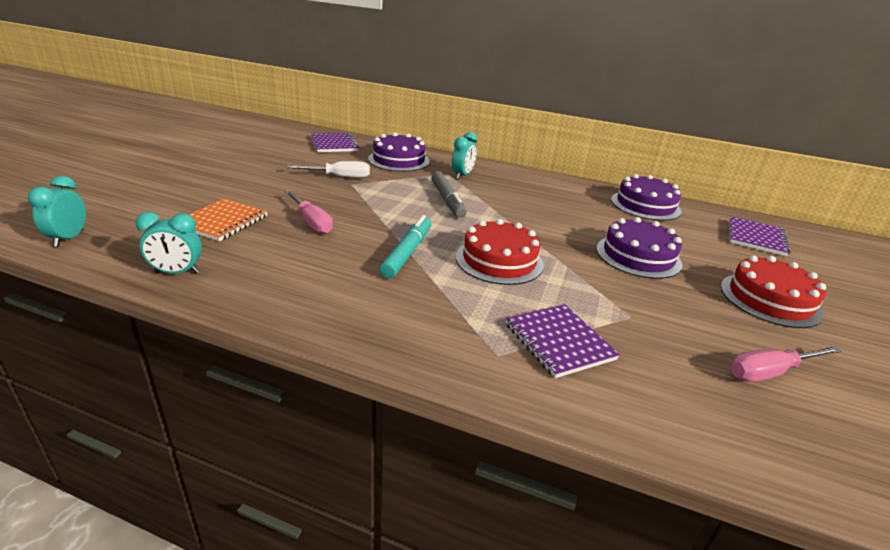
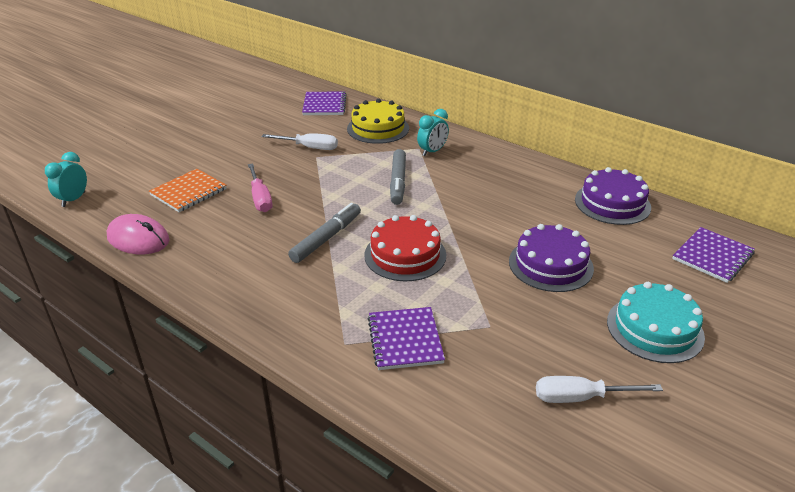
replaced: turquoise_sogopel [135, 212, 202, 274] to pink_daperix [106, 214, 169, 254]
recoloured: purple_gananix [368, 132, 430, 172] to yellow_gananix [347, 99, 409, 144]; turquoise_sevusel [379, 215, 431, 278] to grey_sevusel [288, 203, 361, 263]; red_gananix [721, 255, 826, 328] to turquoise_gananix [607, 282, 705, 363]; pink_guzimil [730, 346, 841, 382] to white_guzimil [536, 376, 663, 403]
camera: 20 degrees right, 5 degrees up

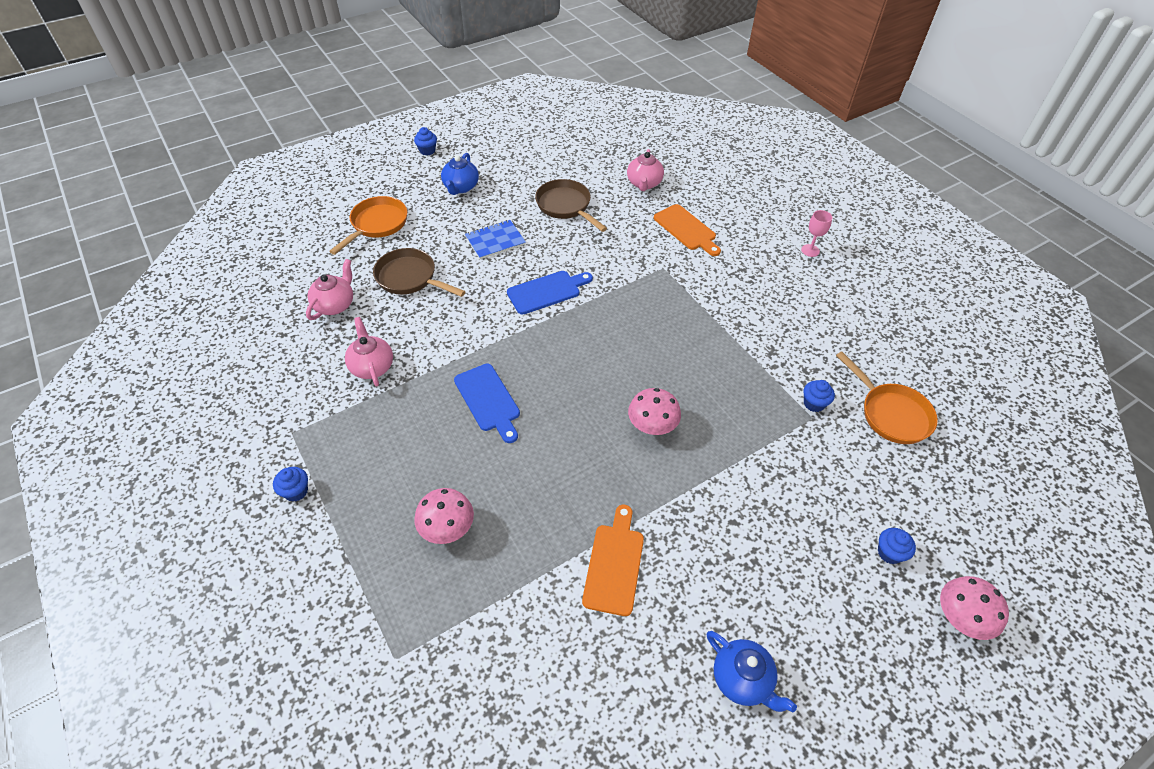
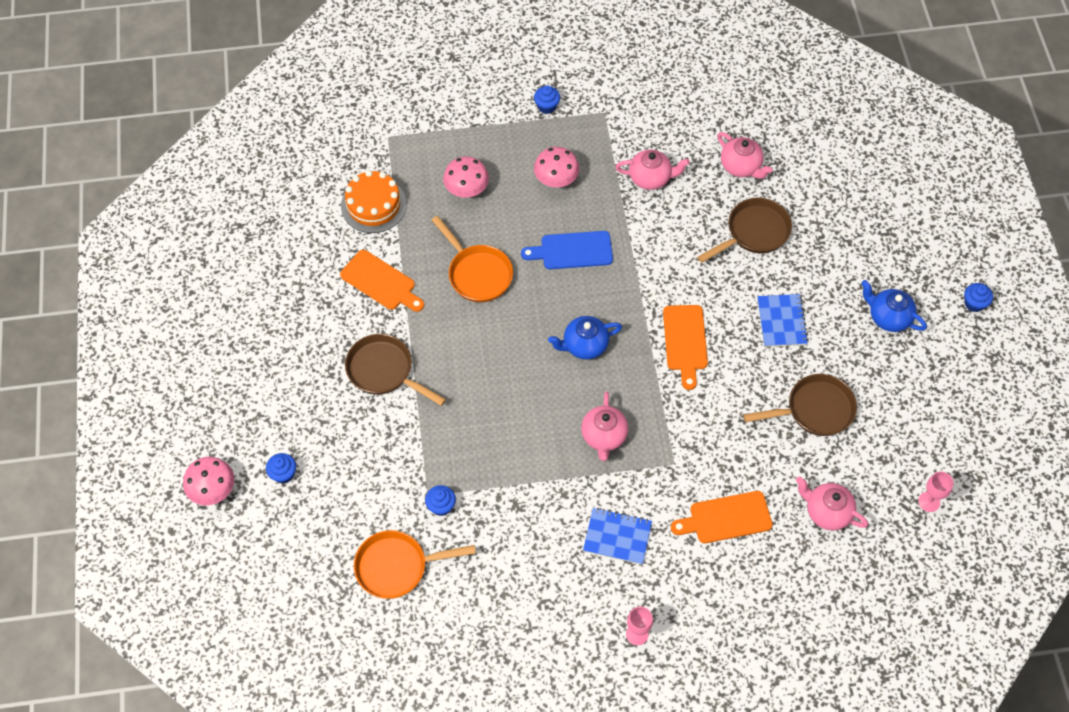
added: orange_gananix [341, 170, 407, 233]; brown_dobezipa [345, 334, 446, 406]; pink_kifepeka [581, 392, 628, 461]; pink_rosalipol [918, 472, 954, 512]; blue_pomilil [583, 508, 652, 565]
moved: orange_dobezipa [329, 196, 407, 255] to [432, 216, 513, 302]; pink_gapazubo [628, 388, 681, 435] to [534, 147, 579, 187]; blue_kifepeka [707, 631, 797, 712] to [548, 316, 622, 360]
recoloured: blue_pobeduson [507, 271, 593, 315] to orange_pobeduson [663, 305, 708, 390]
camera: 115 degrees right, 10 degrees up

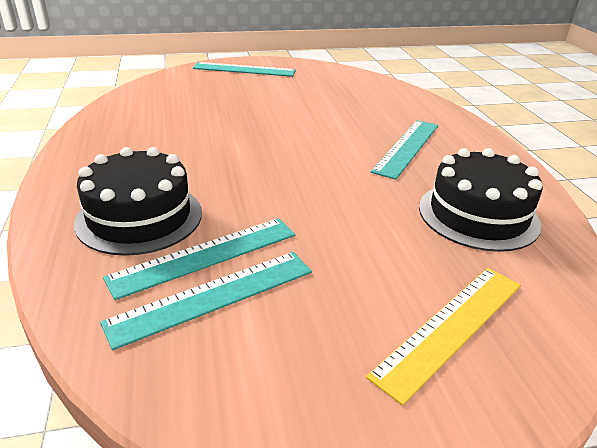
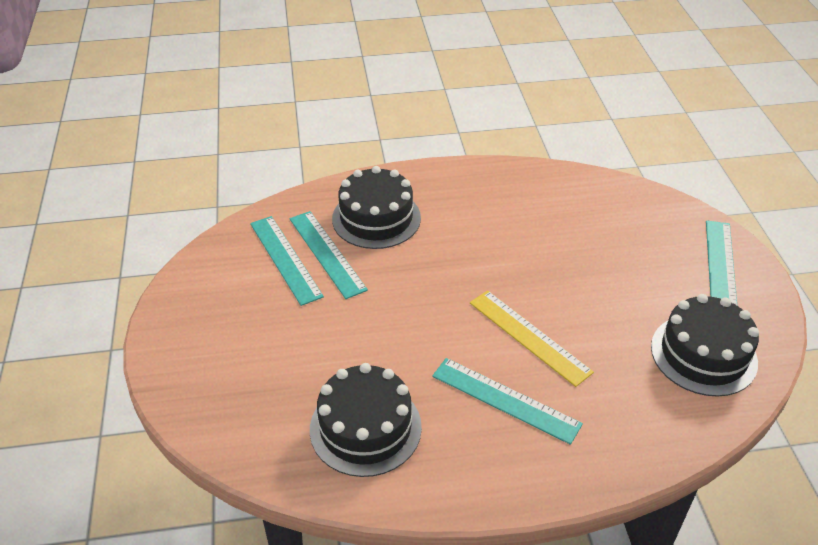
added: black_gananix [651, 294, 759, 397]
moved: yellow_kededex [366, 268, 521, 406] to [470, 290, 594, 387]
camera: 95 degrees right, 10 degrees up

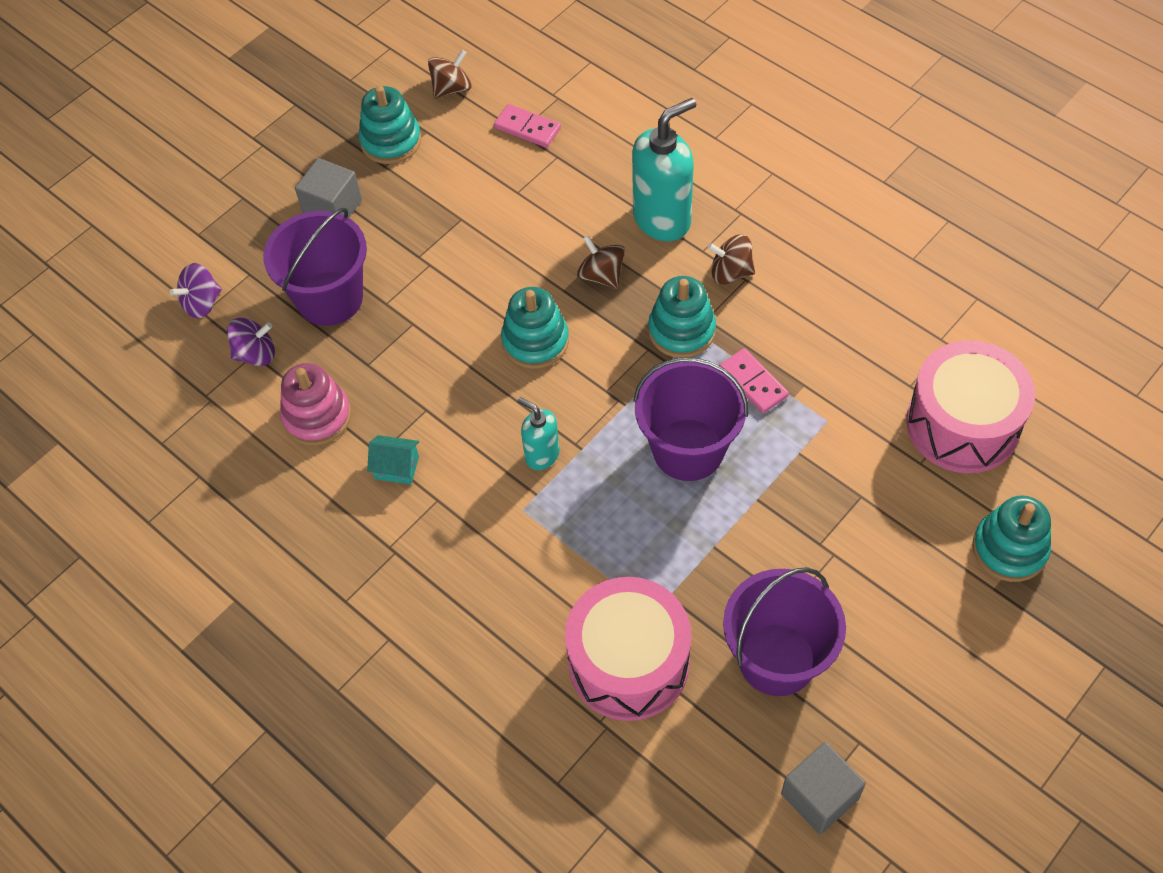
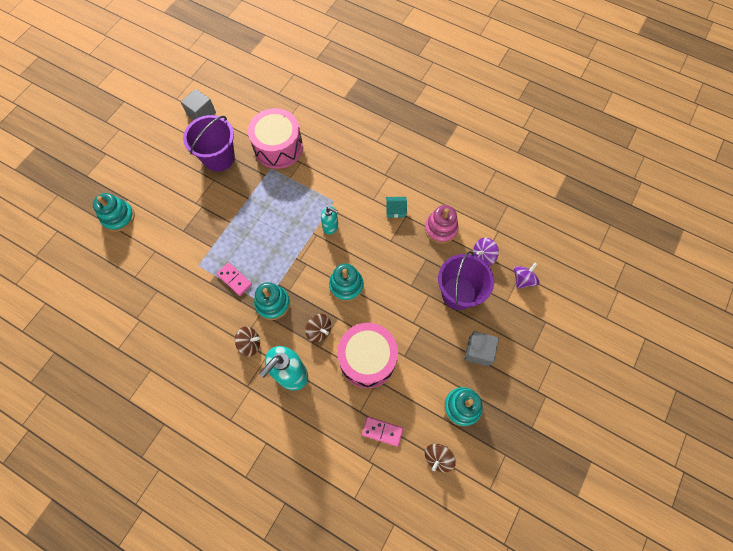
removed: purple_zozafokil [633, 357, 748, 481]
moved: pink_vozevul [906, 340, 1035, 473] to [337, 323, 398, 388]
camera: 165 degrees right, 10 degrees up

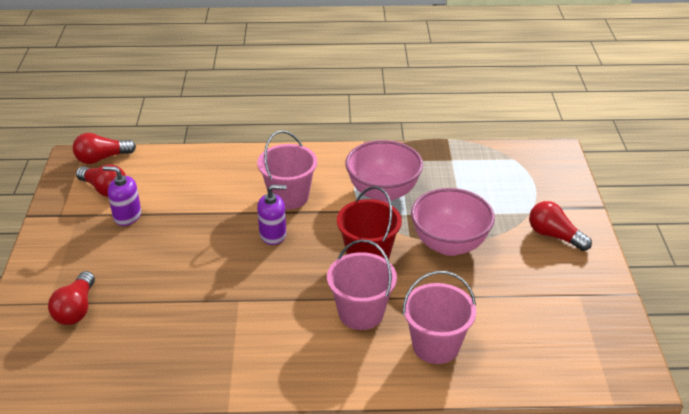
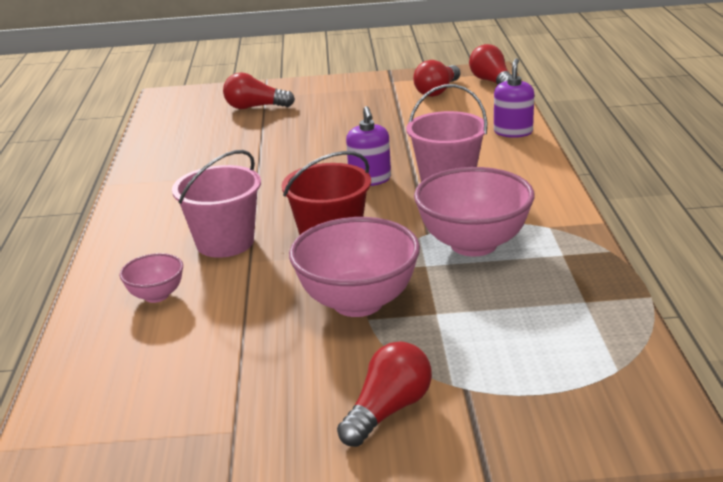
moved: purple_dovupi [103, 166, 141, 226] to [494, 58, 534, 138]
replaced: pink_zozafokil [402, 271, 476, 364] to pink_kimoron [120, 253, 183, 303]
camera: 90 degrees right, 10 degrees down

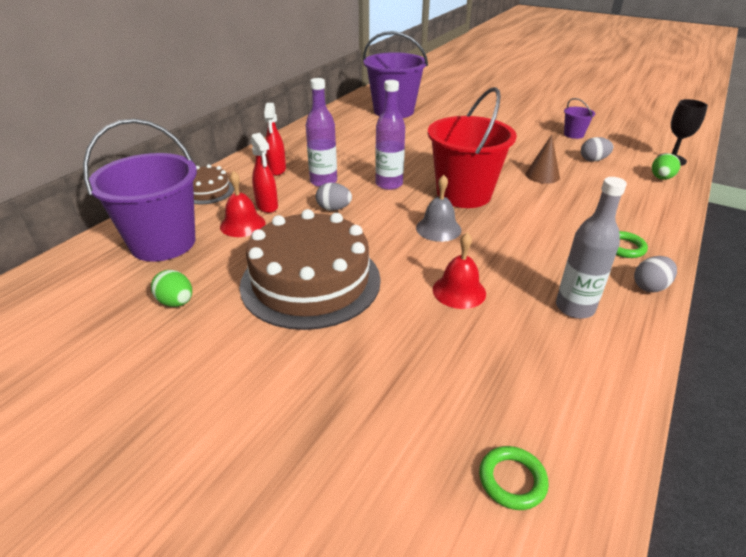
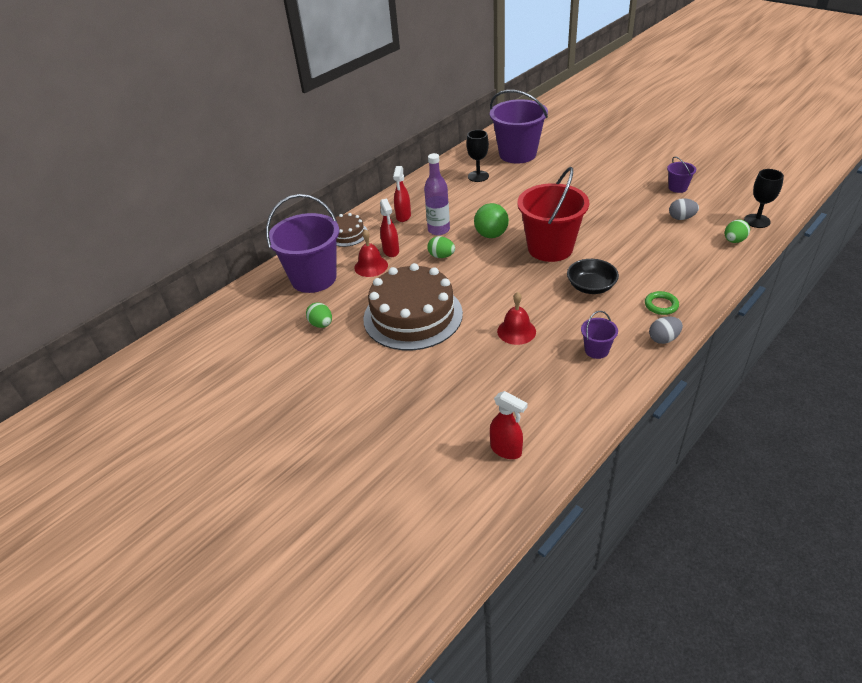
removed: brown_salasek [526, 135, 560, 184]; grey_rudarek [416, 175, 461, 242]
added: black_rosalipol [467, 130, 489, 182]; black_kimoron [567, 259, 619, 294]
replaced: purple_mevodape [375, 80, 405, 190] to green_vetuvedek [474, 203, 509, 238]; grey_mevodape [556, 177, 627, 319] to purple_zozafokil [581, 311, 618, 359]; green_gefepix [479, 446, 549, 510] to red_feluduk [490, 391, 528, 459]
recoloured: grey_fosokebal [315, 183, 352, 211] to green_fosokebal [427, 236, 455, 258]
camera: 15 degrees right, 5 degrees up

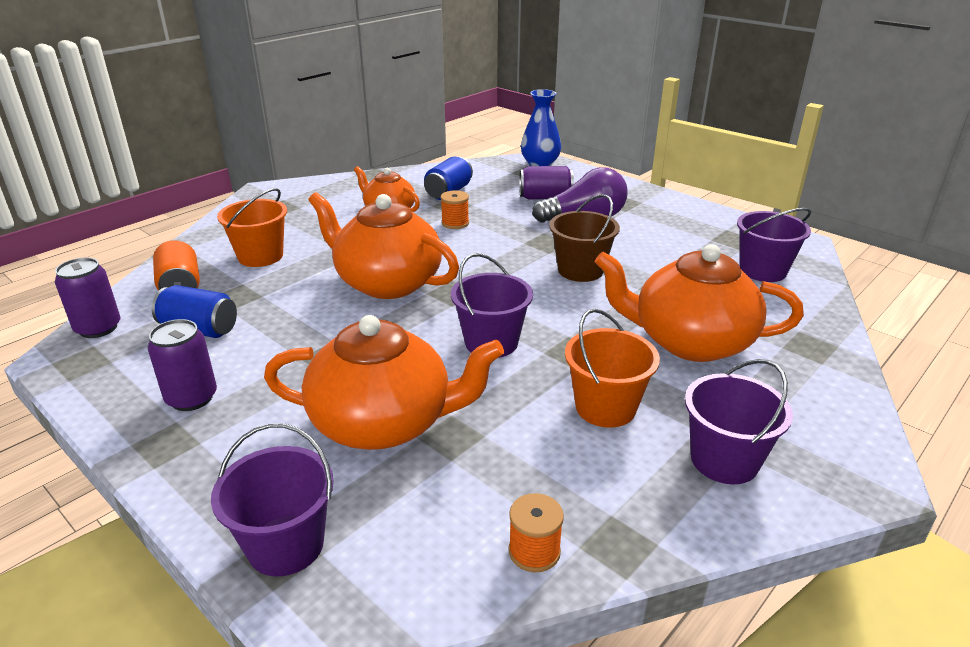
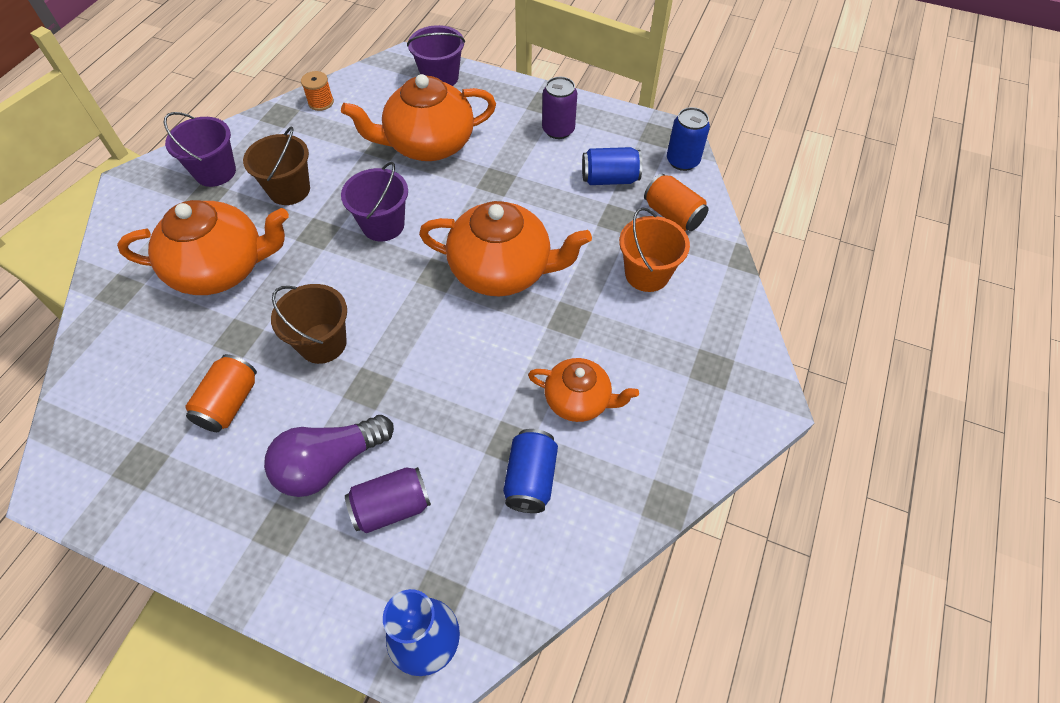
removed: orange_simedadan [441, 190, 469, 229]; purple_zozafokil [737, 208, 812, 282]
added: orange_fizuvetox [185, 354, 257, 432]
recoloured: purple_fizuvetox [55, 257, 120, 338] to blue_fizuvetox [667, 107, 710, 171]; orange_zozafokil [565, 309, 660, 428] to brown_zozafokil [243, 126, 310, 205]
camera: 160 degrees right, 25 degrees up

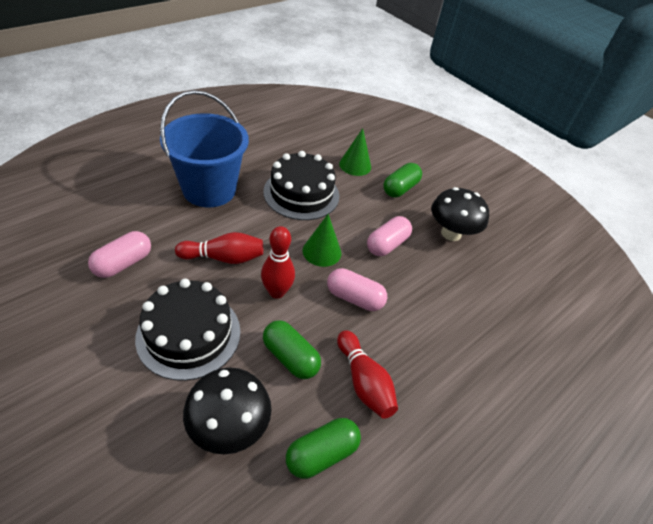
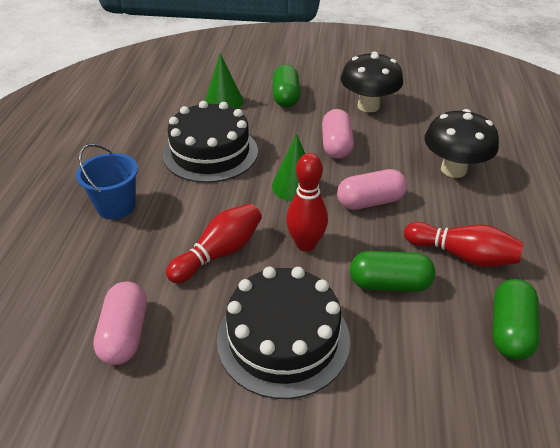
moved: black_gapazubo [183, 368, 271, 454] to [424, 109, 499, 178]
resized: blue_zozafokil [160, 90, 249, 207] = [76, 144, 138, 220] x0.54
camera: 35 degrees left, 5 degrees down

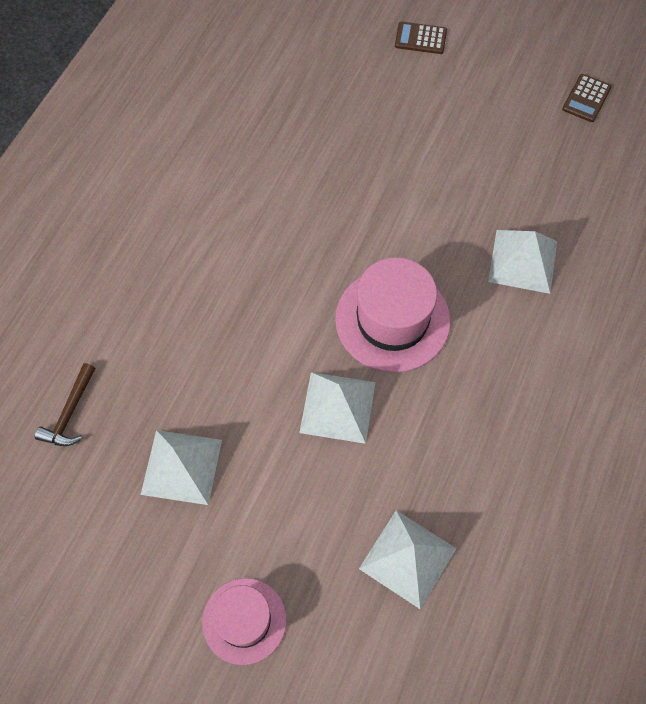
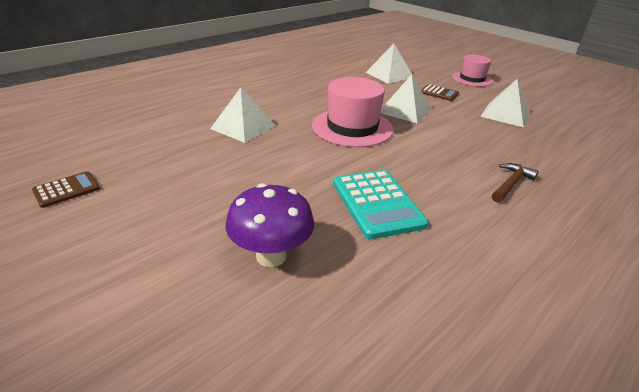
added: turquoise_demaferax [333, 170, 428, 239]; purple_gapazubo [226, 183, 314, 267]
moved: brown_demaferax [395, 22, 447, 54] to [421, 84, 459, 101]; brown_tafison [35, 363, 95, 446] to [492, 163, 539, 203]
camera: 160 degrees left, 30 degrees down

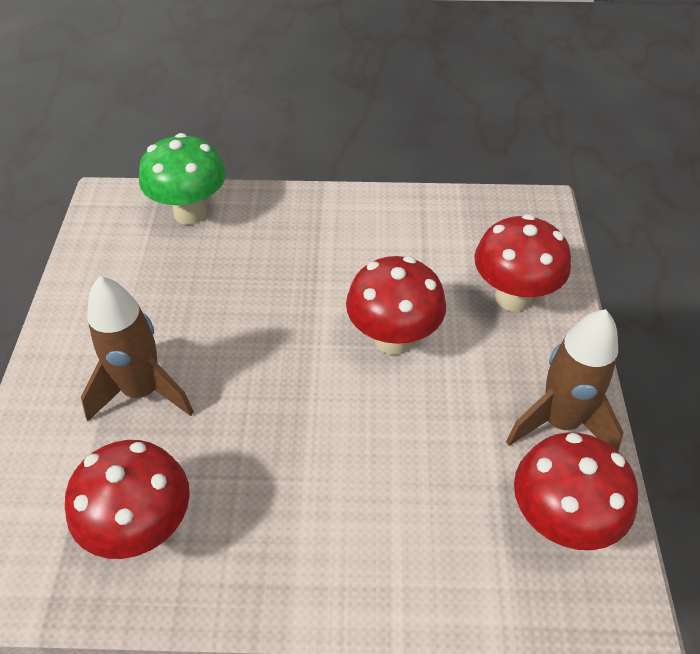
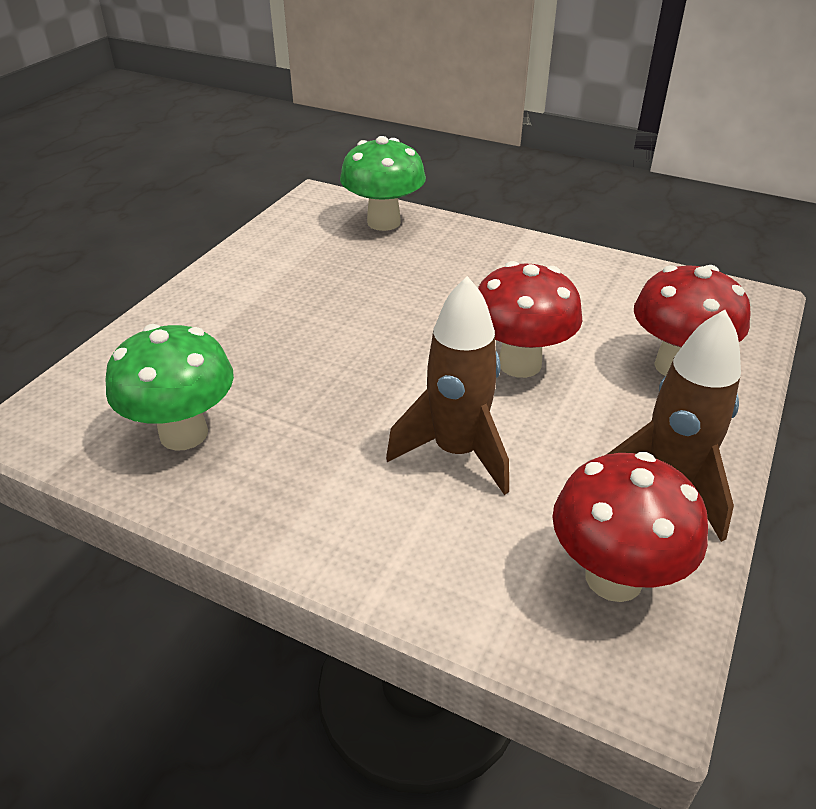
moved: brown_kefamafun [81, 276, 194, 421] to [386, 276, 509, 495]
recoloured: red_gapazubo [65, 440, 190, 559] to green_gapazubo [105, 324, 234, 451]
camera: 25 degrees right, 10 degrees down

